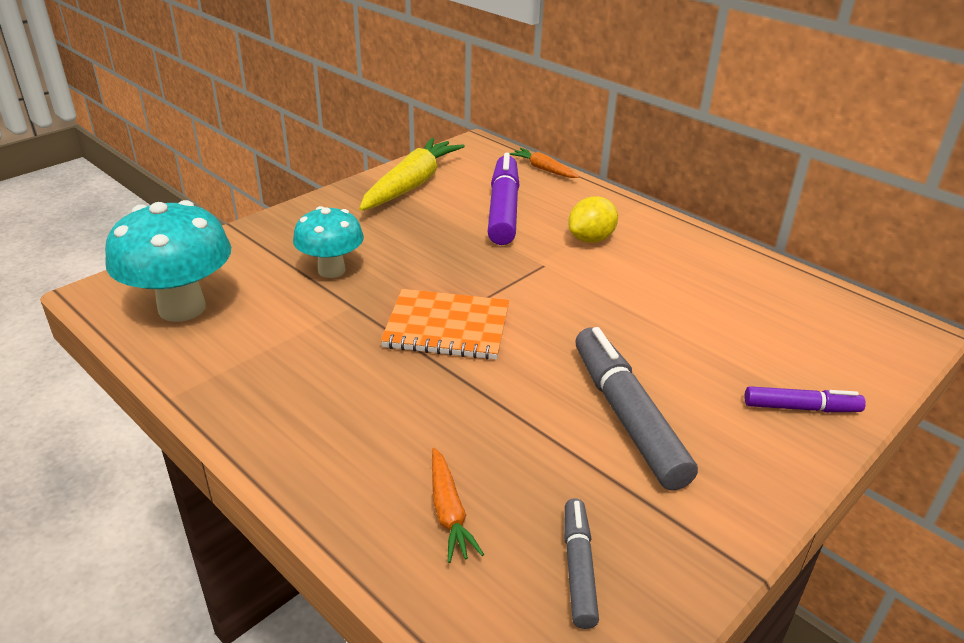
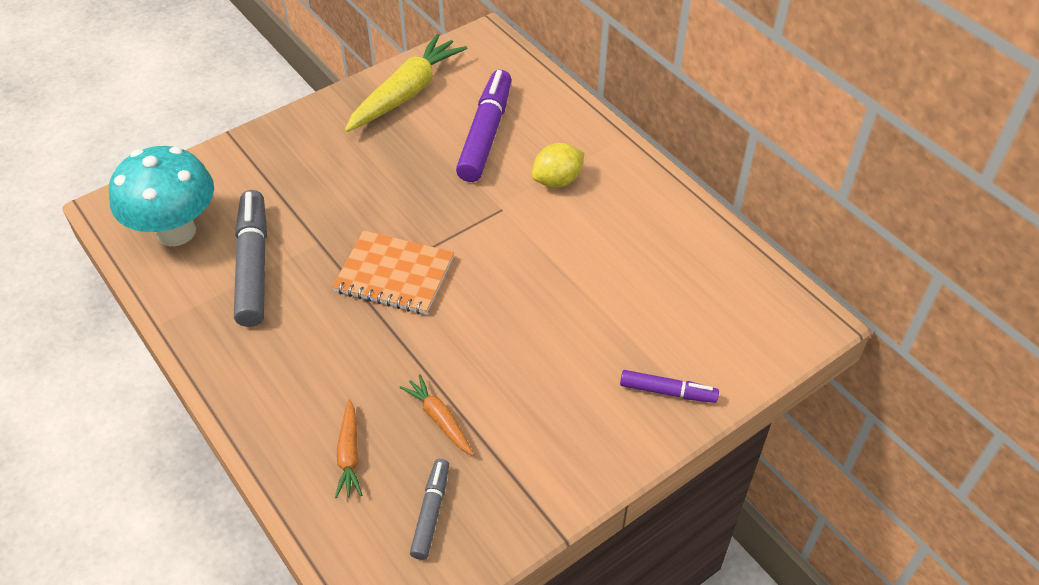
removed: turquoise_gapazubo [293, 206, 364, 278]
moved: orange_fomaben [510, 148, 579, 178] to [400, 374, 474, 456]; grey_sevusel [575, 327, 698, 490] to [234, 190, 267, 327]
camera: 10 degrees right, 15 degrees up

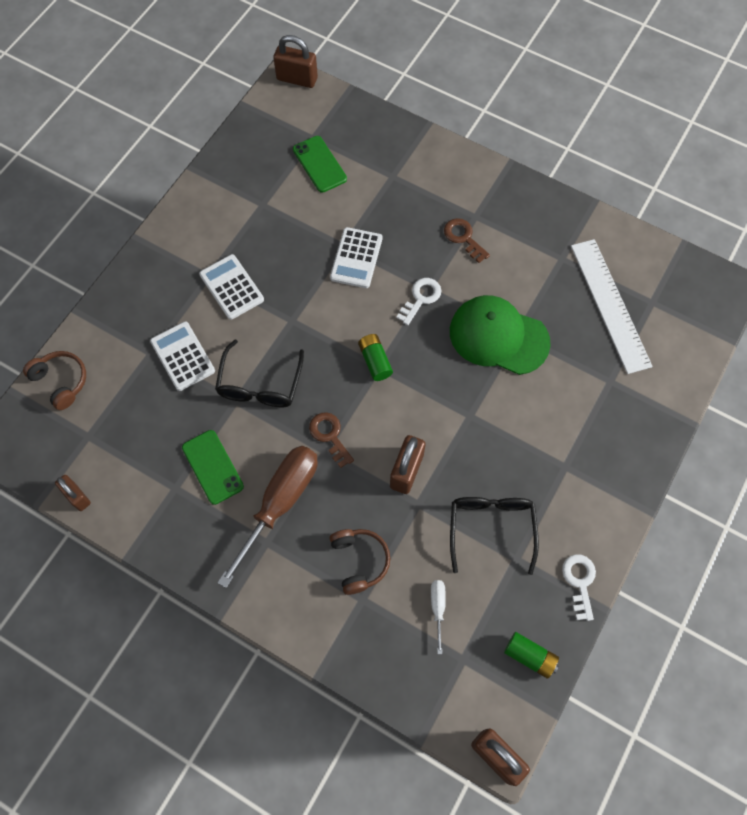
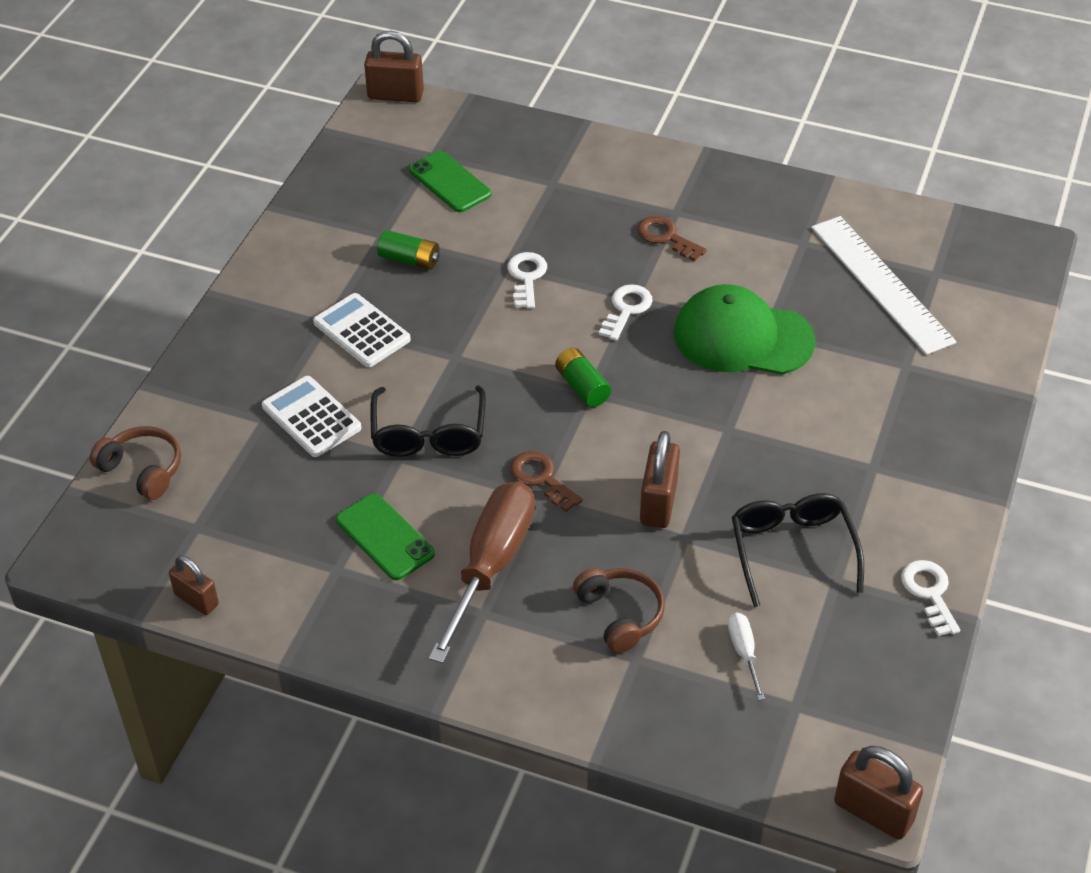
moved: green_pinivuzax [504, 632, 559, 679] to [377, 230, 440, 270]
replaced: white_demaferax [330, 227, 382, 288] to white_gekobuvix [507, 252, 547, 308]
camera: 10 degrees left, 20 degrees down

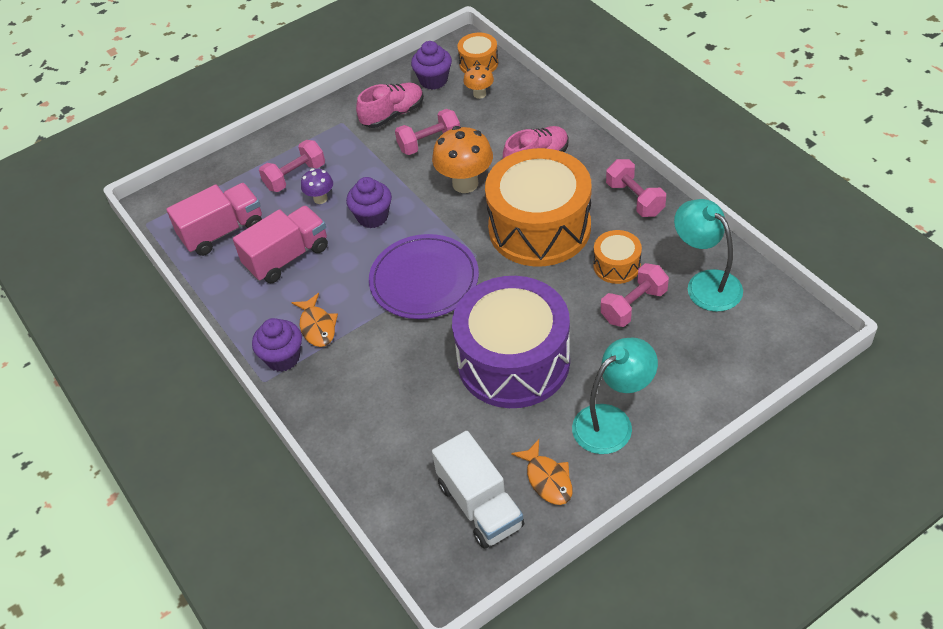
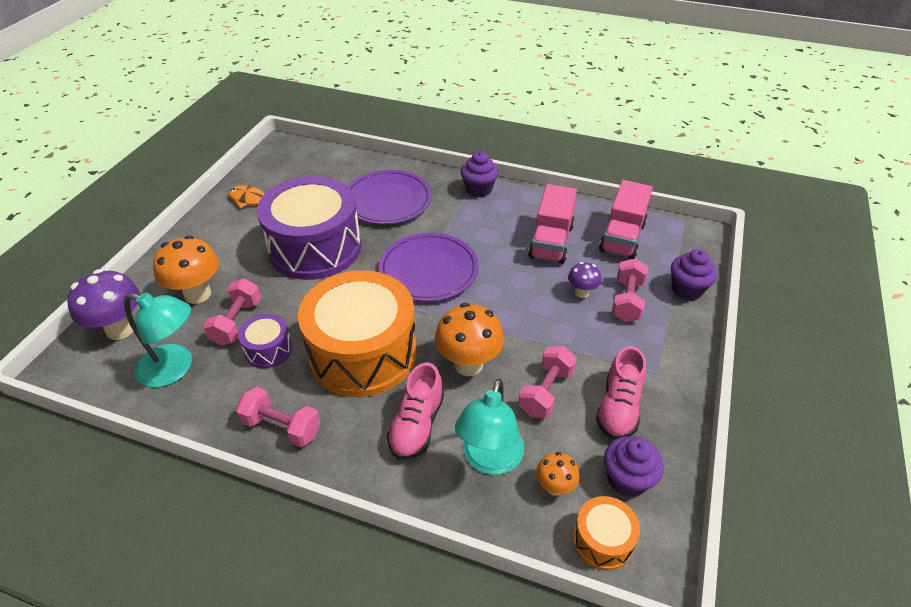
removed: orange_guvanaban [291, 293, 338, 347]; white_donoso [432, 431, 524, 549]
added: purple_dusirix [348, 170, 432, 224]; orange_gapazubo [153, 236, 219, 304]; purple_gapazubo [67, 269, 140, 340]
moved: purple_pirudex [346, 177, 392, 228] to [671, 249, 717, 301]; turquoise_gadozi [572, 337, 658, 454] to [455, 379, 524, 475]
recoloured: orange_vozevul [593, 230, 642, 284] to purple_vozevul [238, 314, 293, 368]
camera: 140 degrees right, 5 degrees down

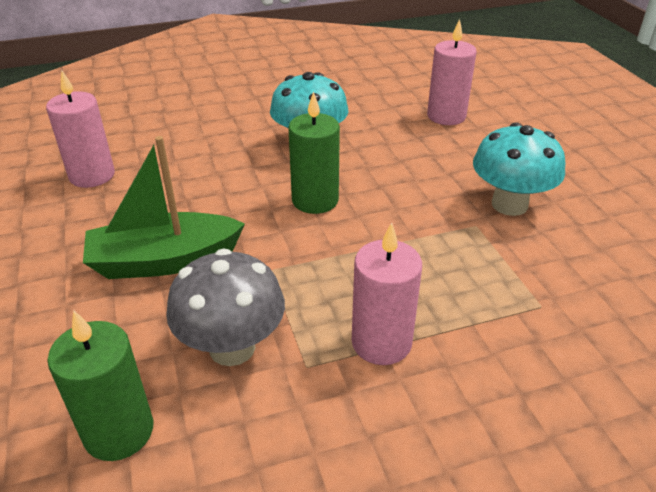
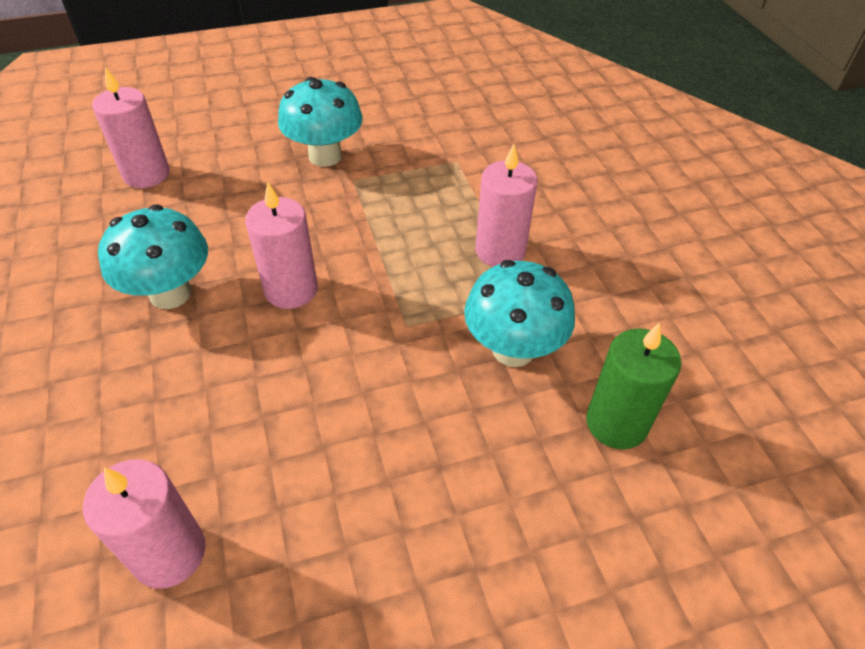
removed: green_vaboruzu [83, 136, 245, 279]
recoloured: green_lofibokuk [288, 91, 340, 214] to pink_lofibokuk [245, 182, 318, 309]; grey_gapazubo [166, 248, 285, 366] to turquoise_gapazubo [464, 260, 575, 367]
camera: 90 degrees left, 10 degrees up

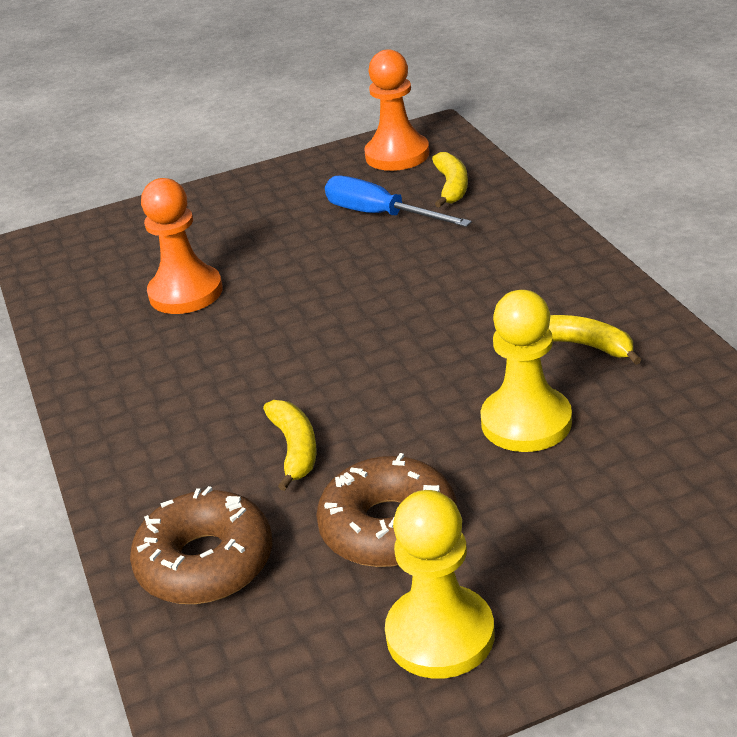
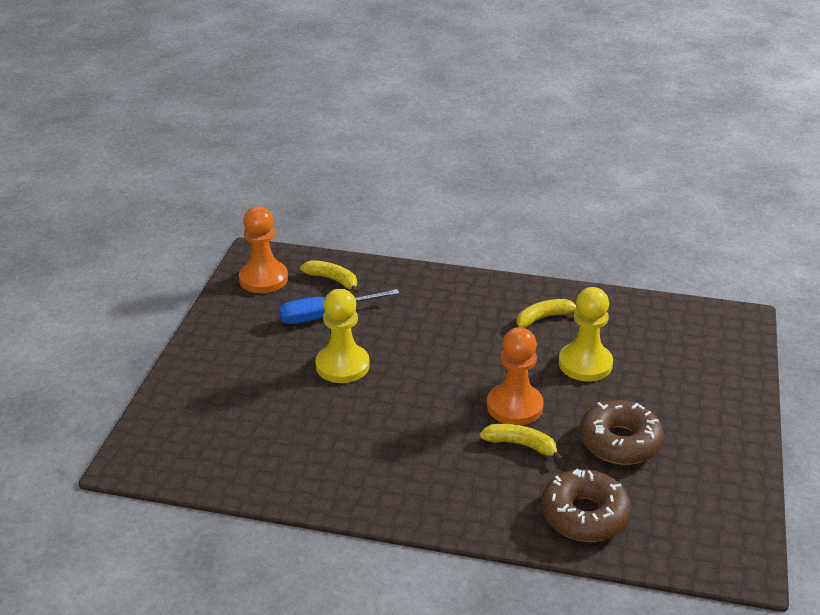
moved: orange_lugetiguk [141, 178, 223, 314] to [487, 327, 544, 425]; yellow_lugetiguk [385, 490, 494, 679] to [315, 289, 370, 383]
camera: 60 degrees left, 0 degrees up

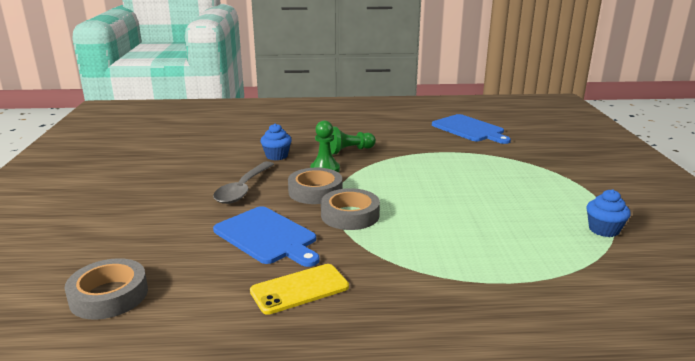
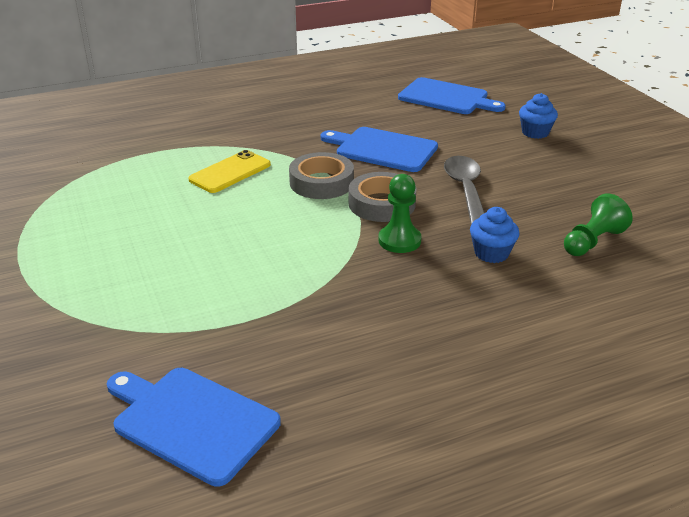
moved: green_lugetiguk [330, 127, 376, 154] to [564, 193, 633, 256]; blue_pirudex [586, 189, 631, 237] to [519, 93, 558, 139]; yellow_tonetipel [250, 264, 349, 315] to [188, 150, 271, 193]
replaced: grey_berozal [64, 258, 148, 320] to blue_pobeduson [398, 77, 506, 114]
camera: 160 degrees right, 10 degrees up

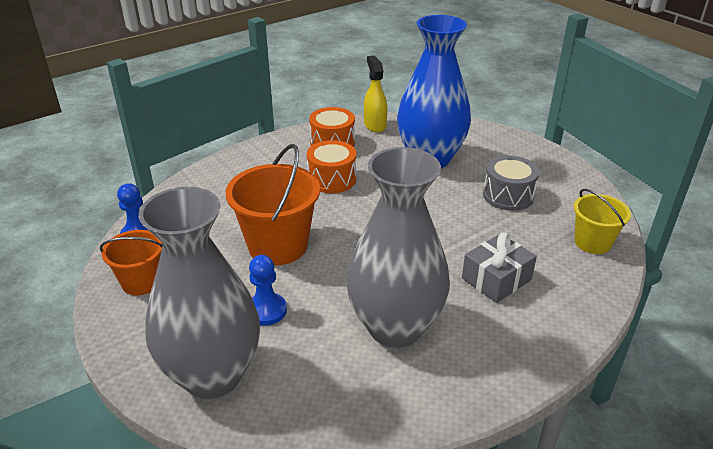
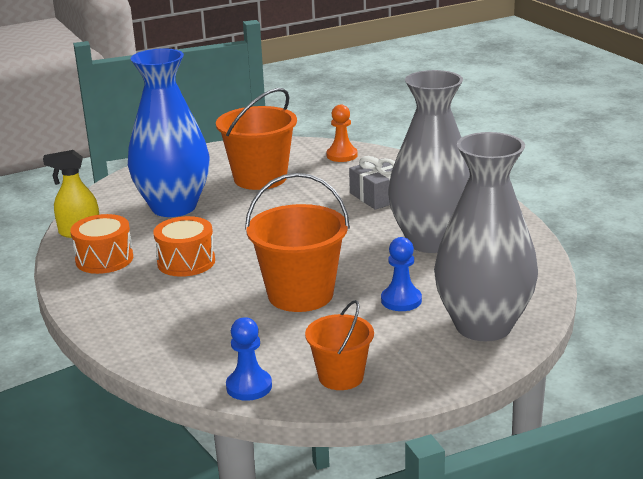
replaced: grey_vozevul [483, 155, 539, 211] to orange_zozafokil [216, 88, 297, 190]; yellow_zozafokil [574, 189, 631, 254] to orange_lugetiguk [326, 105, 358, 162]
camera: 80 degrees left, 10 degrees down

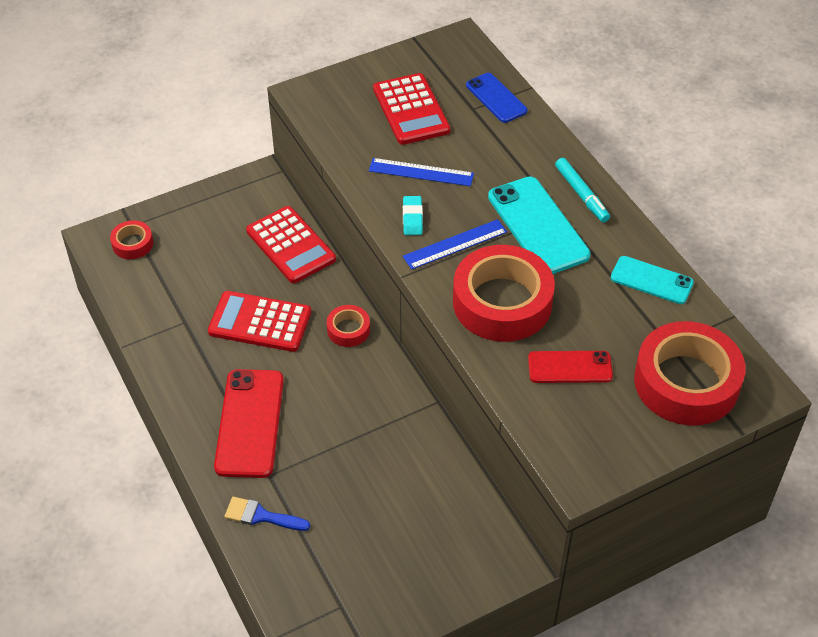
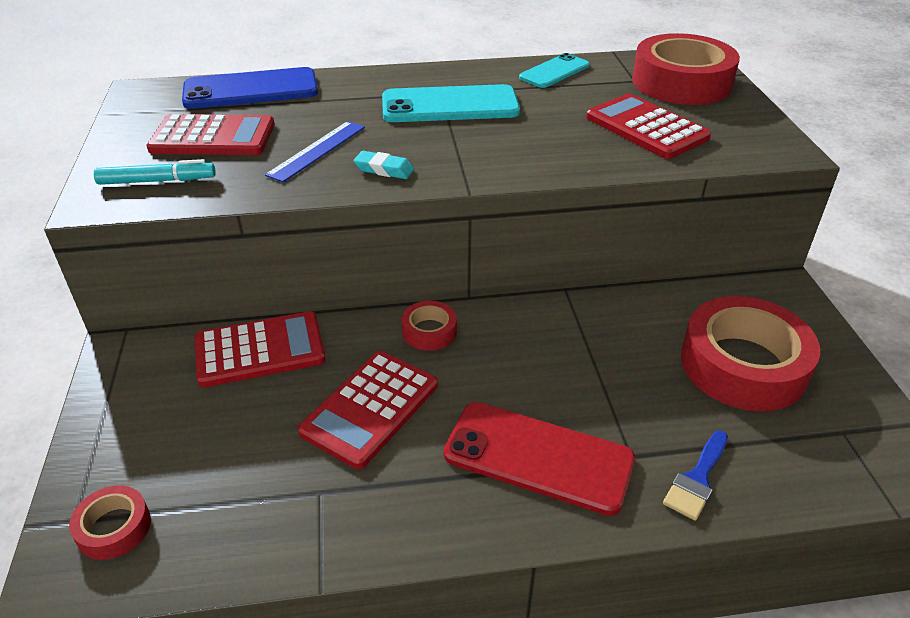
removed: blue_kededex [403, 219, 507, 270]
moved: turquoise_sevusel [555, 158, 610, 223] to [94, 159, 216, 185]; red_berozal [453, 245, 555, 342] to [681, 296, 820, 411]
replaced: red_tonetipel [528, 351, 613, 383] to red_demaferax [586, 94, 711, 159]
resized: blue_tonetipel [466, 73, 528, 123] = [182, 67, 318, 109] x1.64
camera: 70 degrees left, 10 degrees down

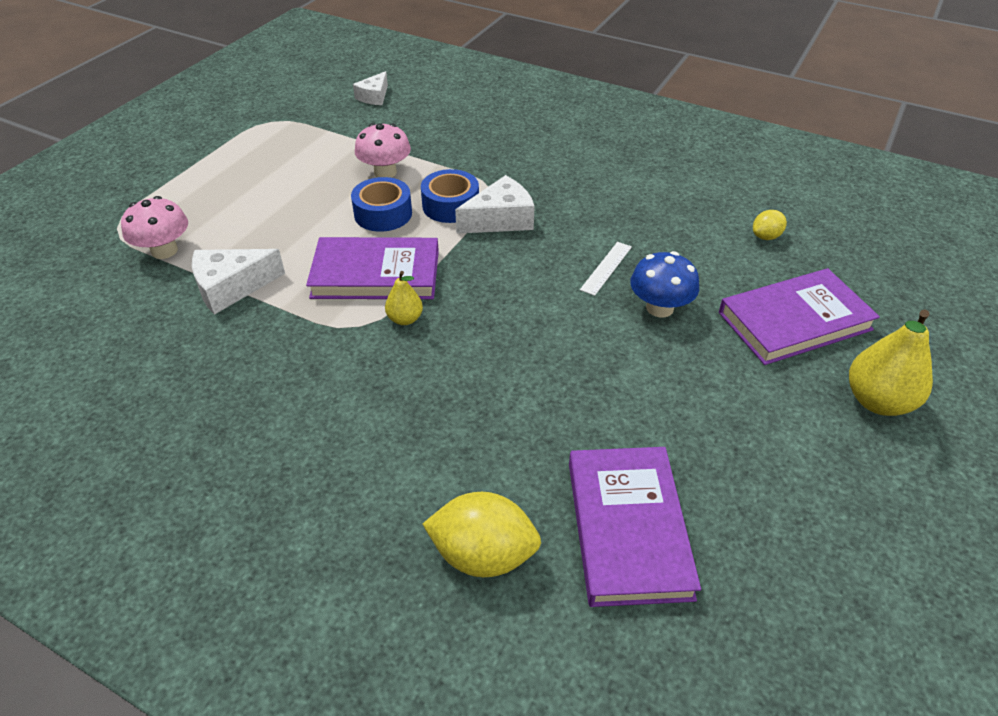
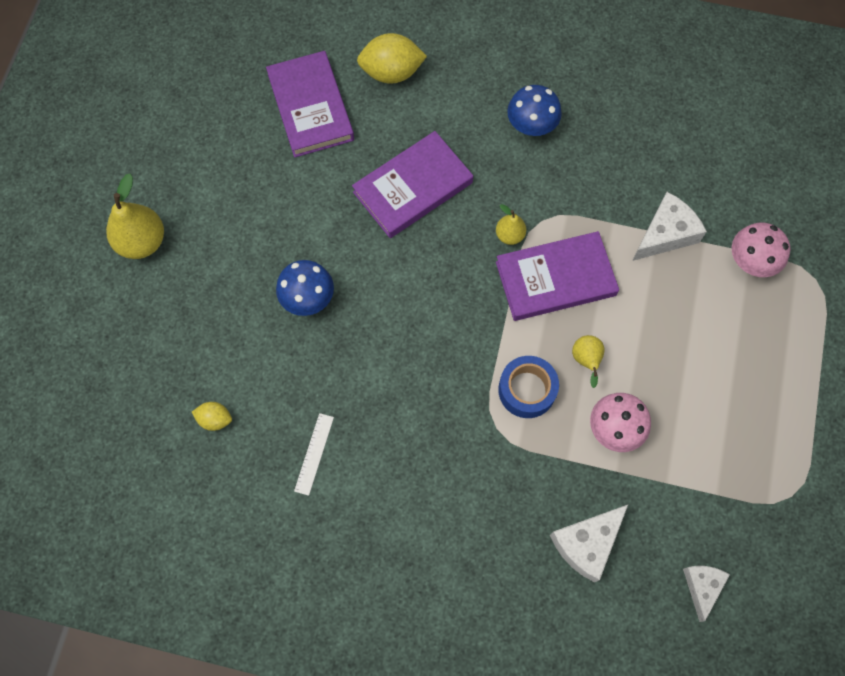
added: blue_gapazubo [507, 85, 562, 136]
moved: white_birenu [455, 175, 535, 234] to [550, 505, 628, 582]; white_kededex [580, 242, 632, 296] to [294, 413, 334, 496]; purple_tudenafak [719, 268, 880, 365] to [352, 131, 473, 238]
replaced: blue_berozal [351, 177, 412, 232] to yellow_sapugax [572, 335, 605, 388]
turned: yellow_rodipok [753, 210, 787, 240] = [192, 402, 232, 431] 60 degrees clockwise
camera: 165 degrees right, 25 degrees up

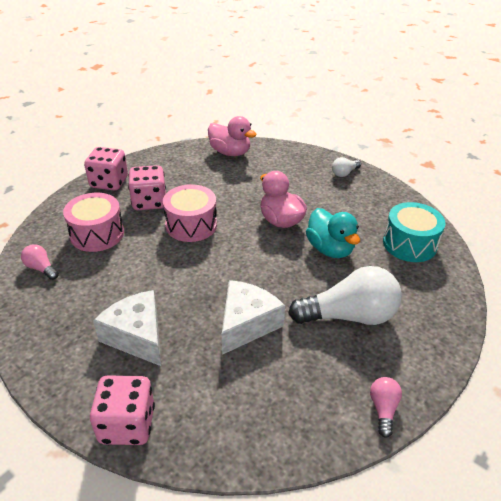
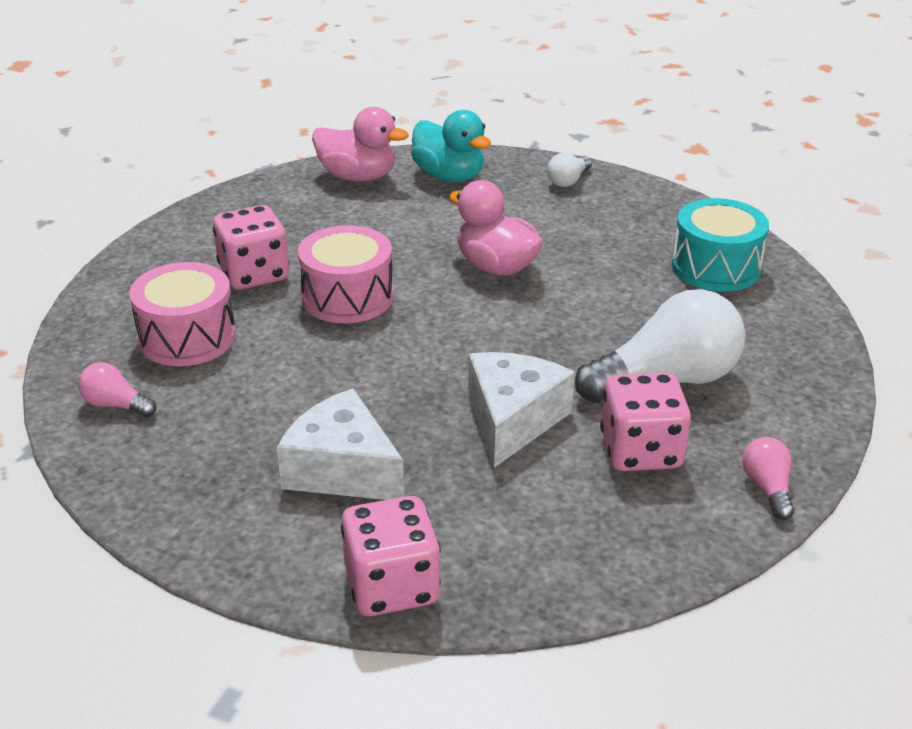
moved: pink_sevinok [84, 147, 128, 191] to [600, 372, 691, 471]; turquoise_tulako [306, 208, 360, 258] to [411, 110, 491, 182]
camera: 15 degrees left, 5 degrees down

